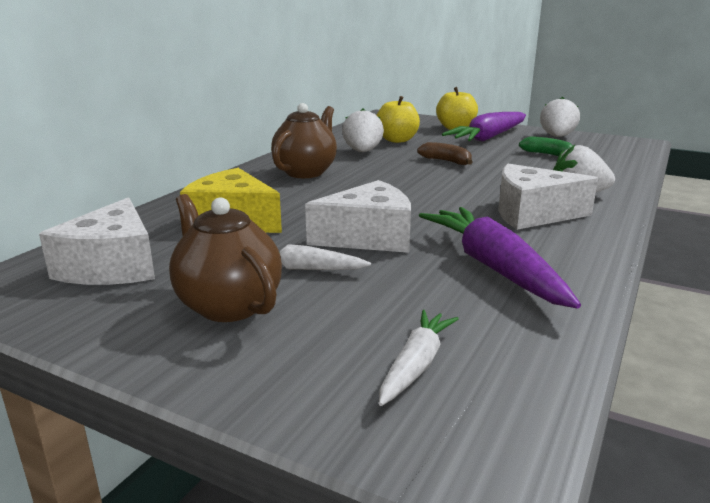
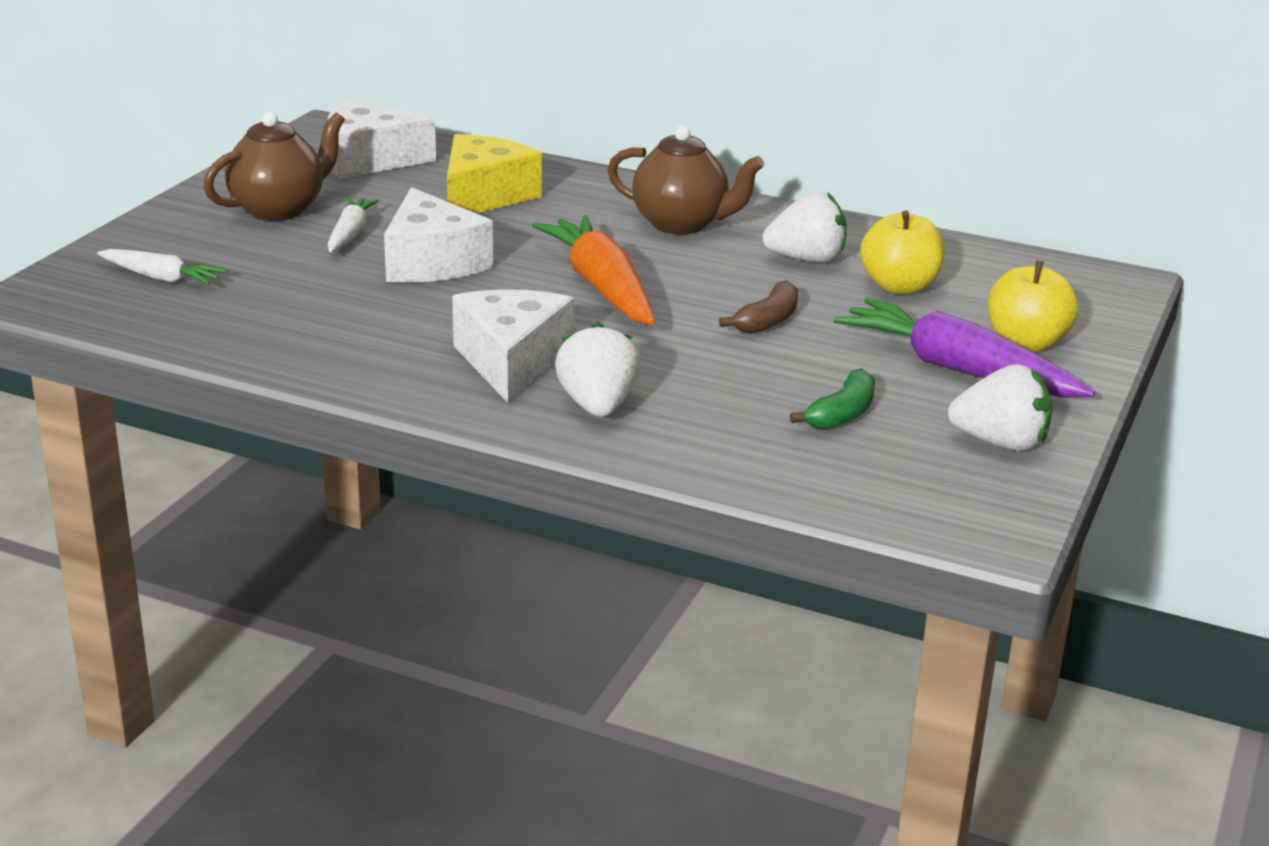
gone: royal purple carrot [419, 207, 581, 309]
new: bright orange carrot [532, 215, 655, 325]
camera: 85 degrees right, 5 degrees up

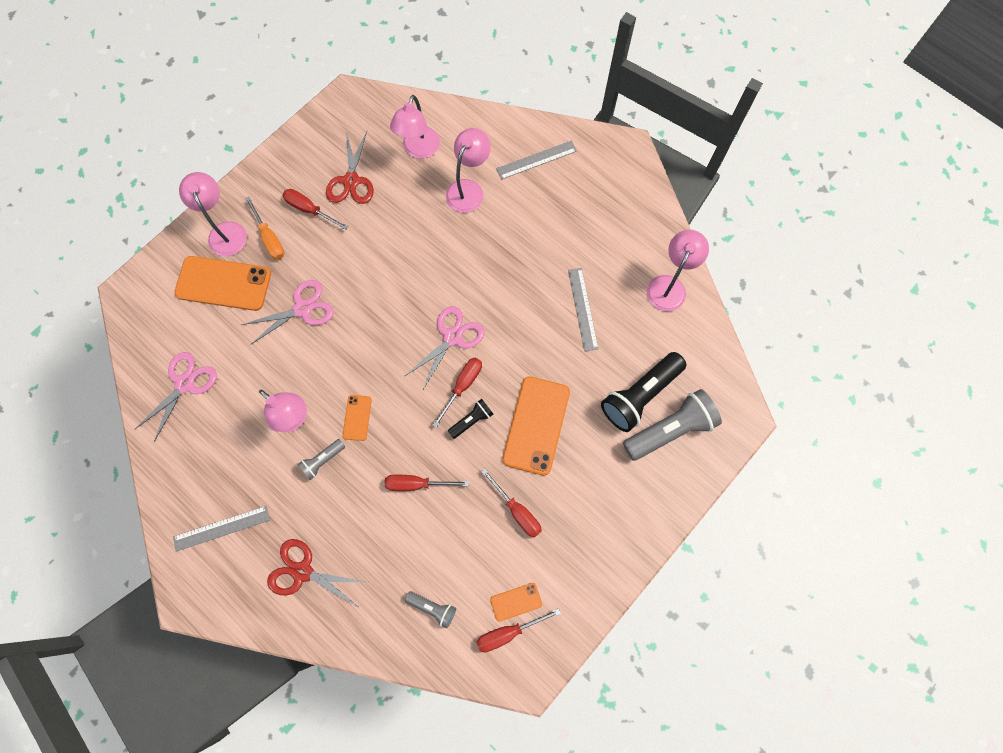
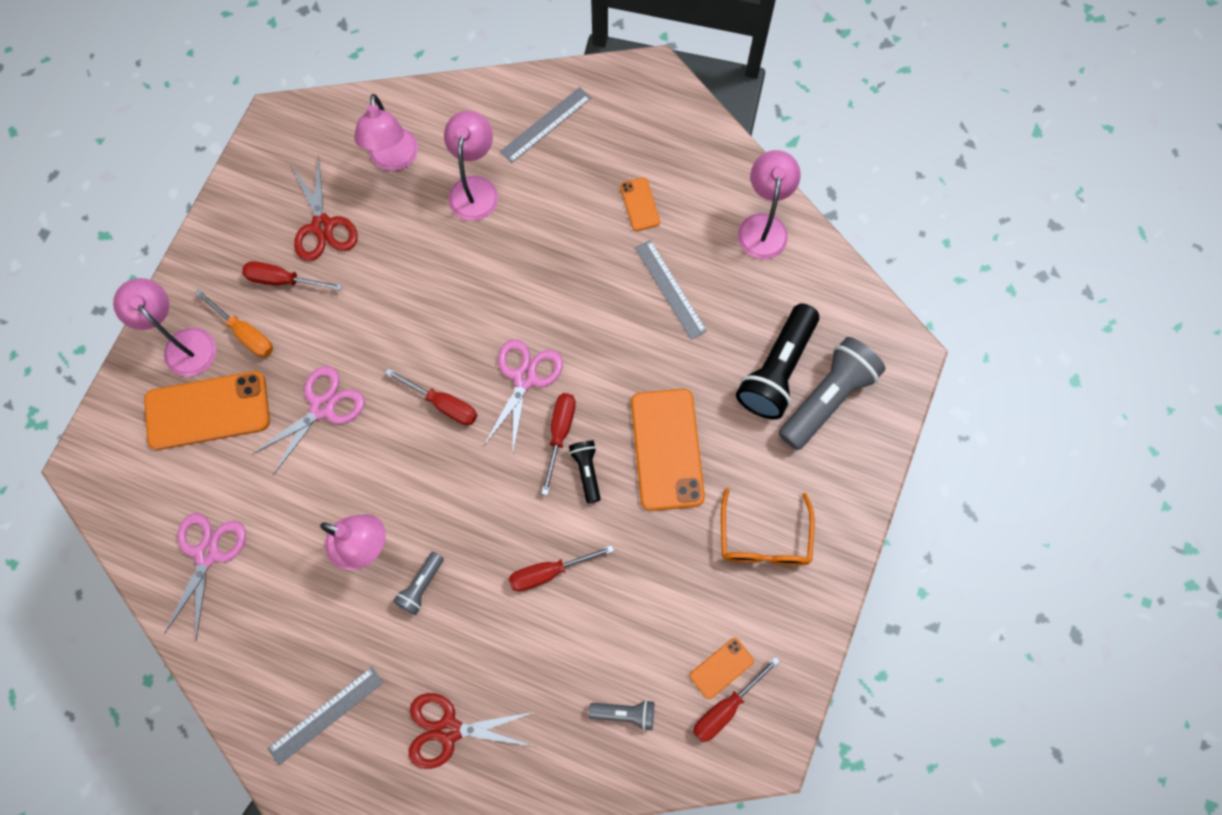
new: bright orange eyeglasses [721, 488, 815, 566]
shifted: bright orange phone [343, 395, 372, 441] to [620, 177, 660, 231]; crimson flat screwdriver [481, 469, 542, 538] to [385, 368, 477, 425]
rotated: jet-black pocket torch [448, 399, 493, 439] = [569, 440, 601, 503] 45 degrees counterclockwise
camera: 20 degrees left, 0 degrees up

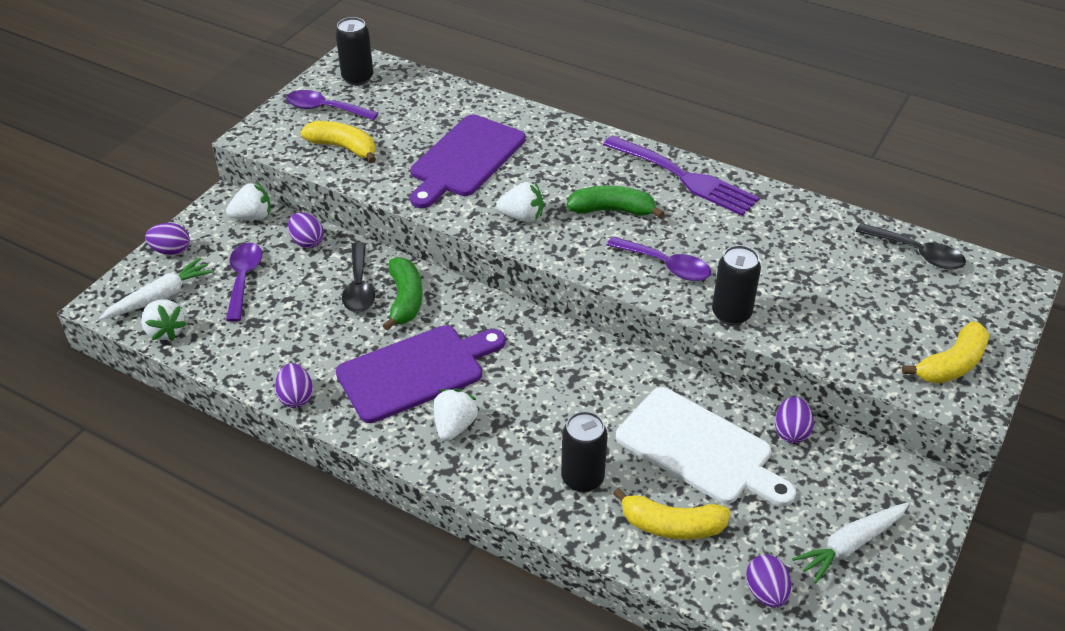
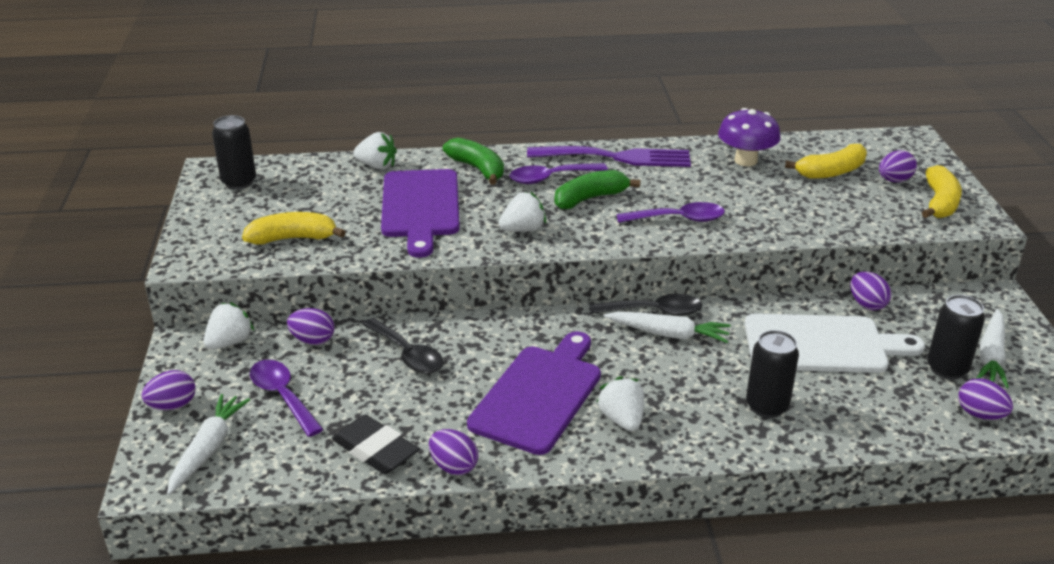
new: jet-black pencil eraser [332, 415, 419, 474]; snow-white carrot [604, 312, 731, 343]; royal purple mushroom [718, 108, 781, 166]; royal purple egg shape [879, 150, 917, 182]
shifted: snow-white strawberry [141, 300, 187, 341] to [353, 132, 397, 169]; royal purple tablespoon [286, 90, 378, 120] to [510, 163, 608, 184]; emerald banana fruit [382, 257, 423, 331] to [443, 137, 504, 185]; golden banana fruit [613, 488, 731, 540] to [785, 144, 867, 179]; jet-black tin [712, 245, 761, 326] to [927, 295, 985, 380]; jet-black tablespoon [856, 223, 966, 269] to [589, 294, 702, 316]
camera: 35 degrees left, 10 degrees down

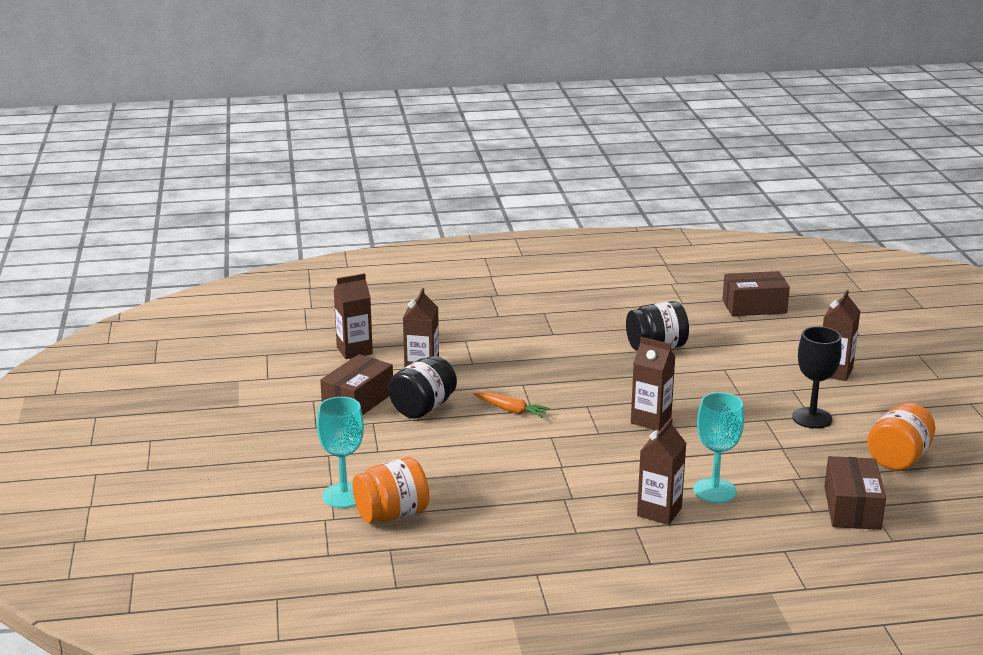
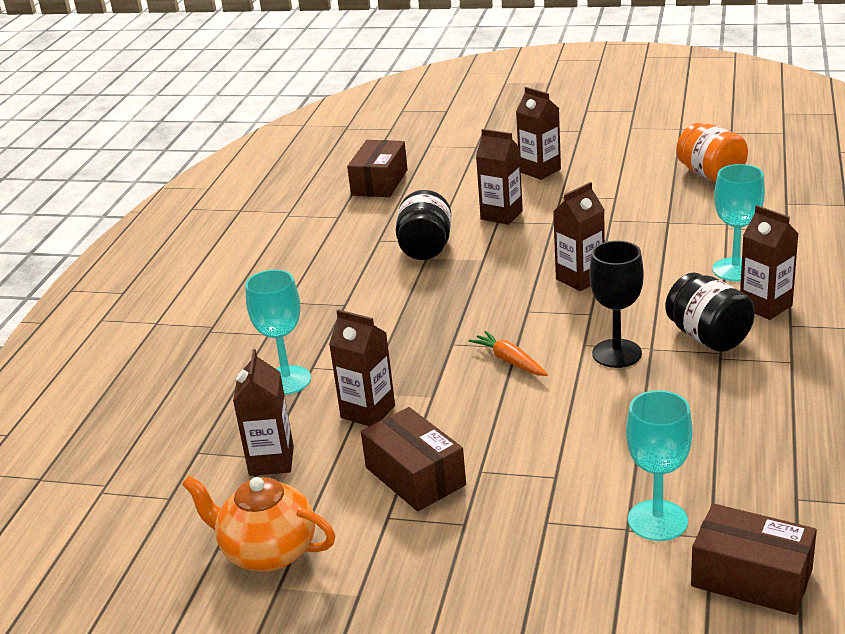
gone: bright orange jar [352, 457, 429, 523]
new: bright orange teapot [182, 476, 335, 572]; turquoise chalice [245, 270, 311, 395]; russet juice carton [476, 129, 523, 225]
shifted: jet-black jar [388, 356, 457, 419] to [665, 273, 755, 352]; jet-black chalice [792, 326, 842, 429] to [590, 241, 644, 368]; russet package [824, 456, 886, 530] to [691, 503, 817, 615]
rotated: bright orange carrot [474, 392, 550, 418] = [469, 331, 548, 376] 90 degrees counterclockwise
camera: 65 degrees left, 5 degrees up

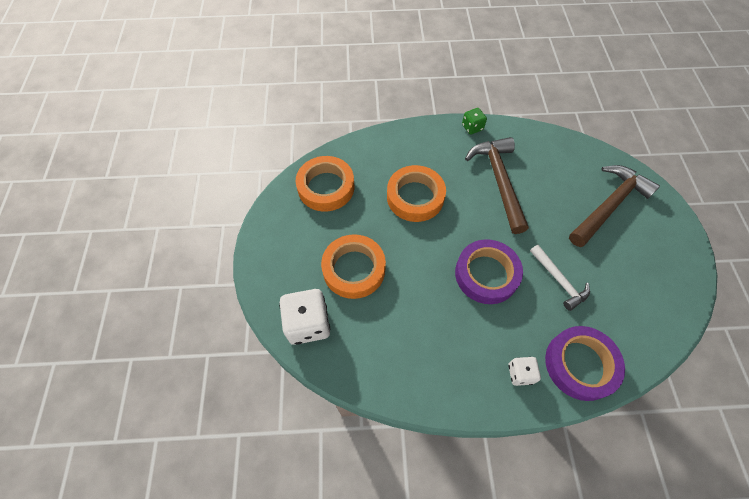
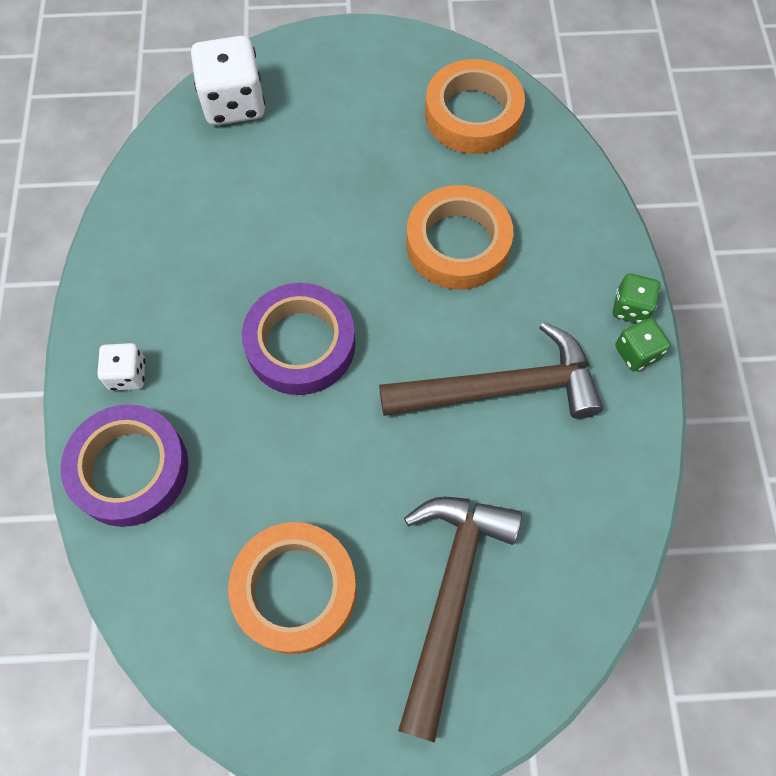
gone: snow-white hammer [530, 245, 590, 311]
new: emerald dice [613, 273, 661, 323]
shifted: bright orange roll of tape [321, 234, 386, 299] to [228, 522, 357, 654]
rotated: russet hammer [569, 165, 660, 247] = [398, 497, 522, 742] 120 degrees counterclockwise
camera: 90 degrees right, 5 degrees up

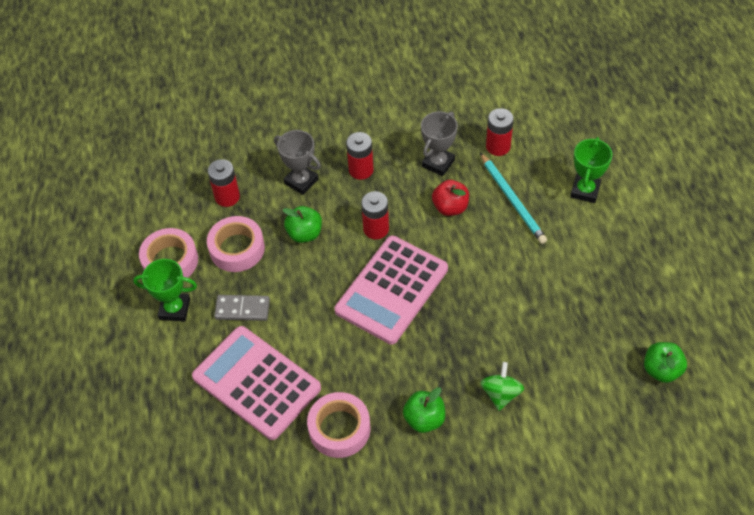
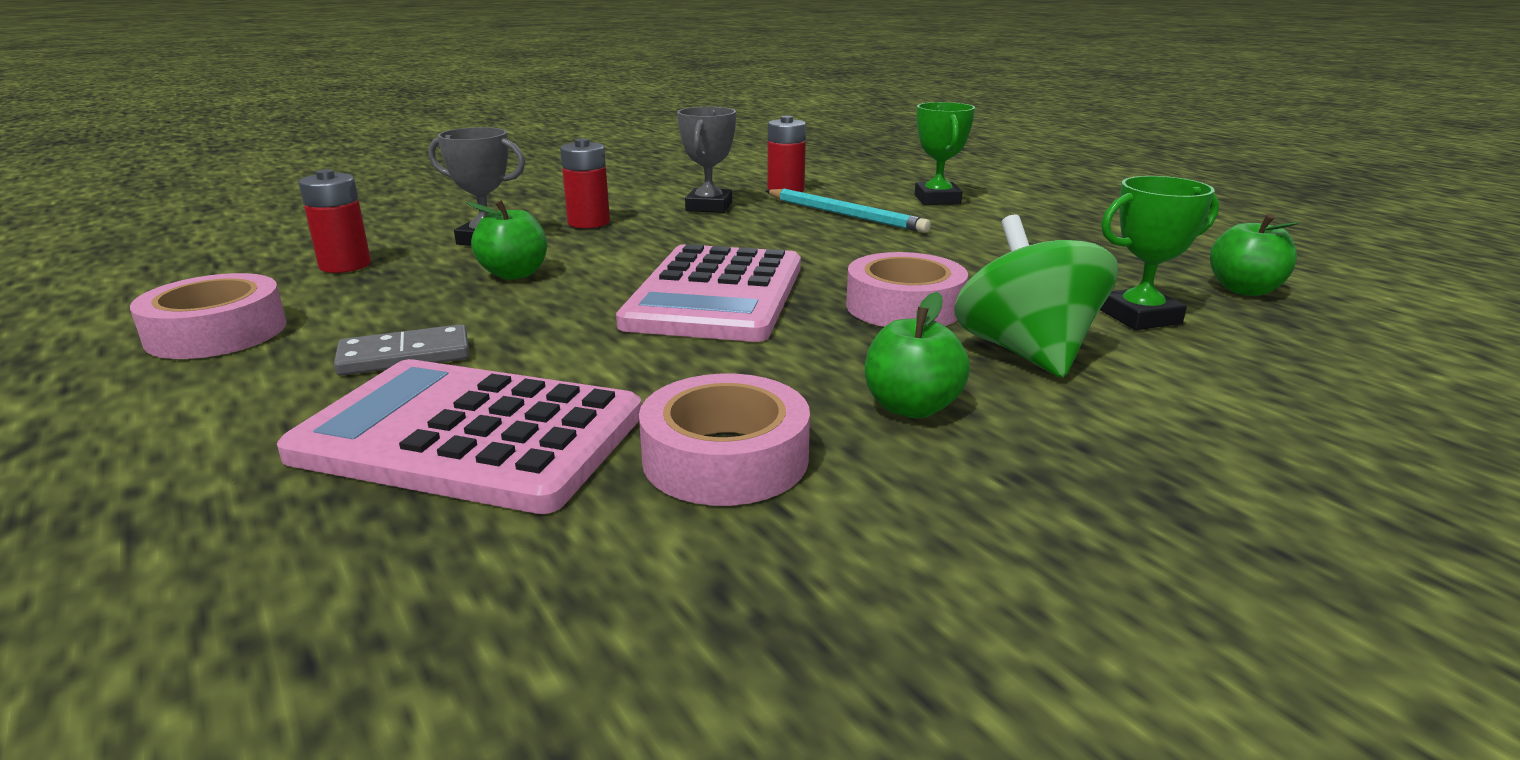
gone: crimson AA battery [361, 191, 389, 239]; crimson toy apple [432, 180, 469, 216]
shifted: emerald award cup [133, 259, 197, 321] to [1100, 176, 1219, 330]; rose-pink roll of tape [207, 216, 265, 272] to [846, 252, 968, 327]
scaled: emerald spinning top [480, 362, 524, 411] = [954, 215, 1118, 378] x1.67
camera: 25 degrees left, 30 degrees down

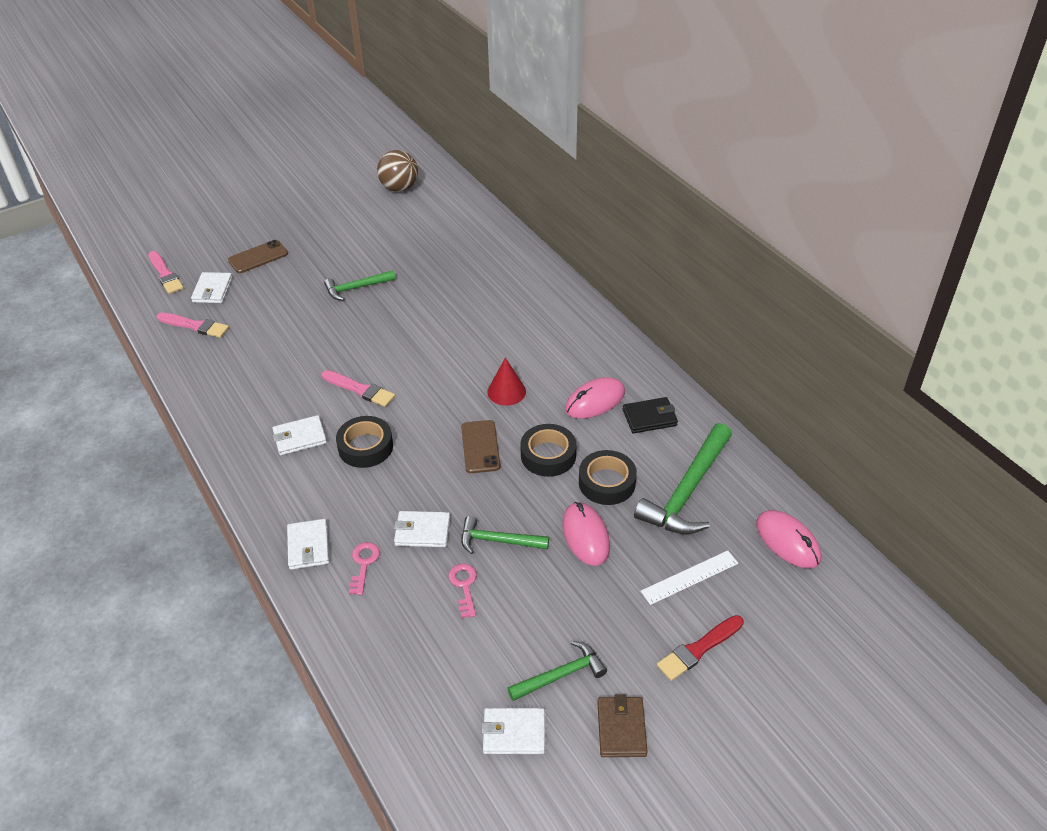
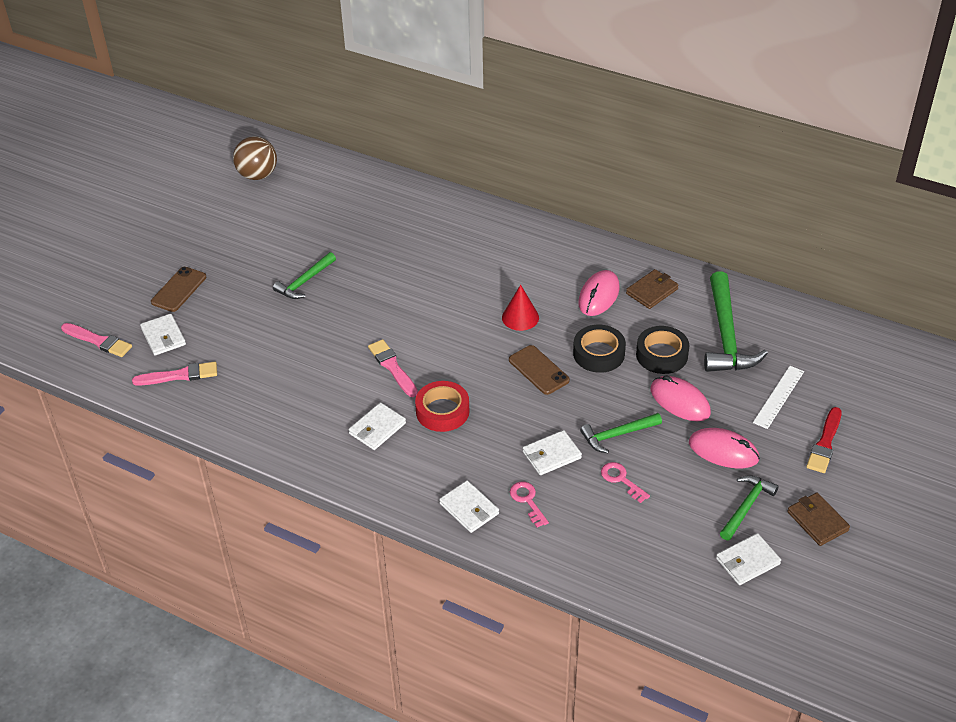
shifted: rose-pink mouse [756, 510, 821, 568] to [689, 428, 760, 468]
repainted: jet-black roll of tape [336, 416, 393, 468] to crimson roll of tape [415, 381, 470, 432]; jet-black card wallet [623, 397, 678, 433] to russet card wallet [626, 269, 679, 309]
rotated: rose-pink paint brush [321, 370, 395, 407] = [368, 339, 418, 397] 120 degrees counterclockwise
camera: 30 degrees left, 0 degrees up

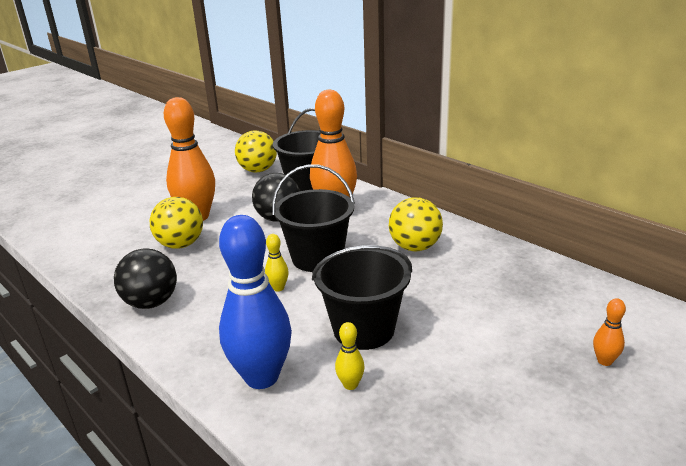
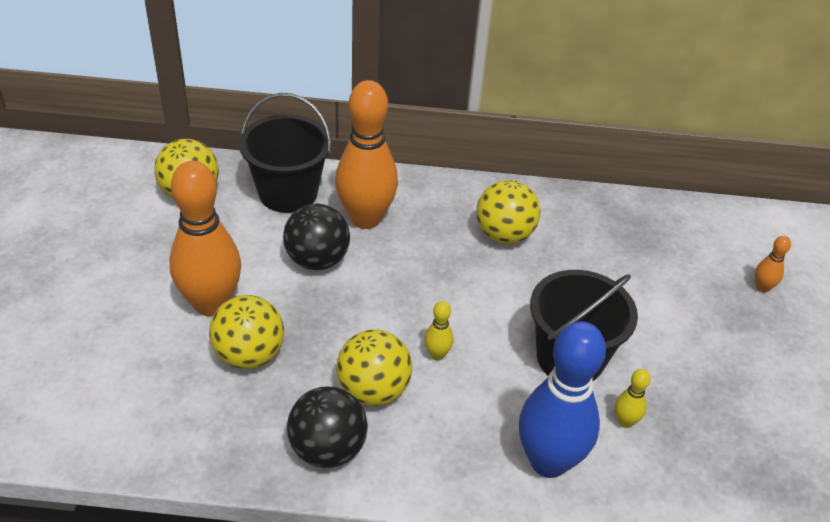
gone: jet-black bucket [272, 164, 355, 272]
new: golden ball [336, 330, 412, 406]
camera: 45 degrees left, 15 degrees up

